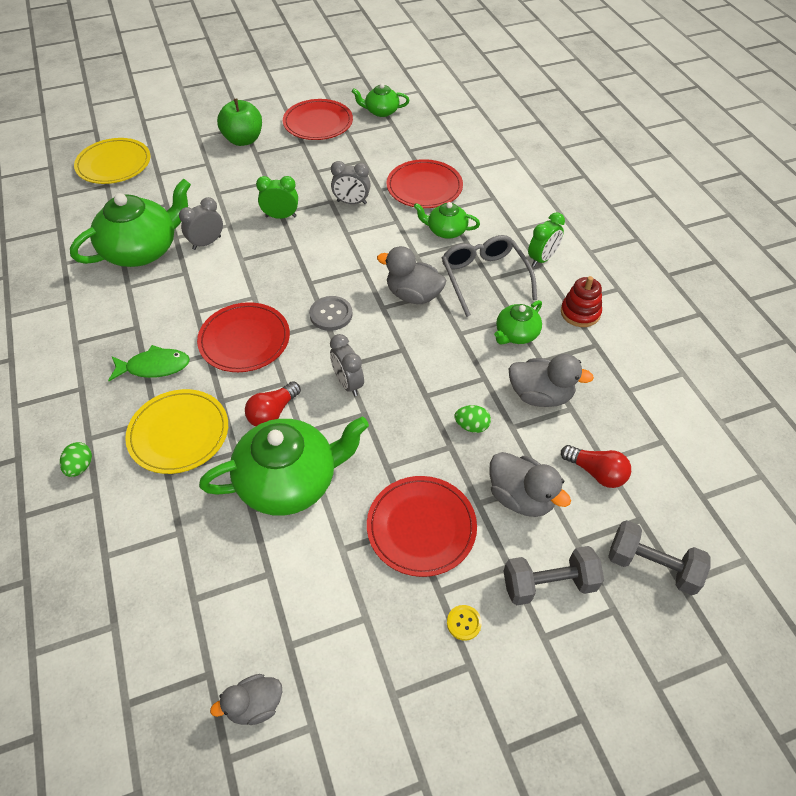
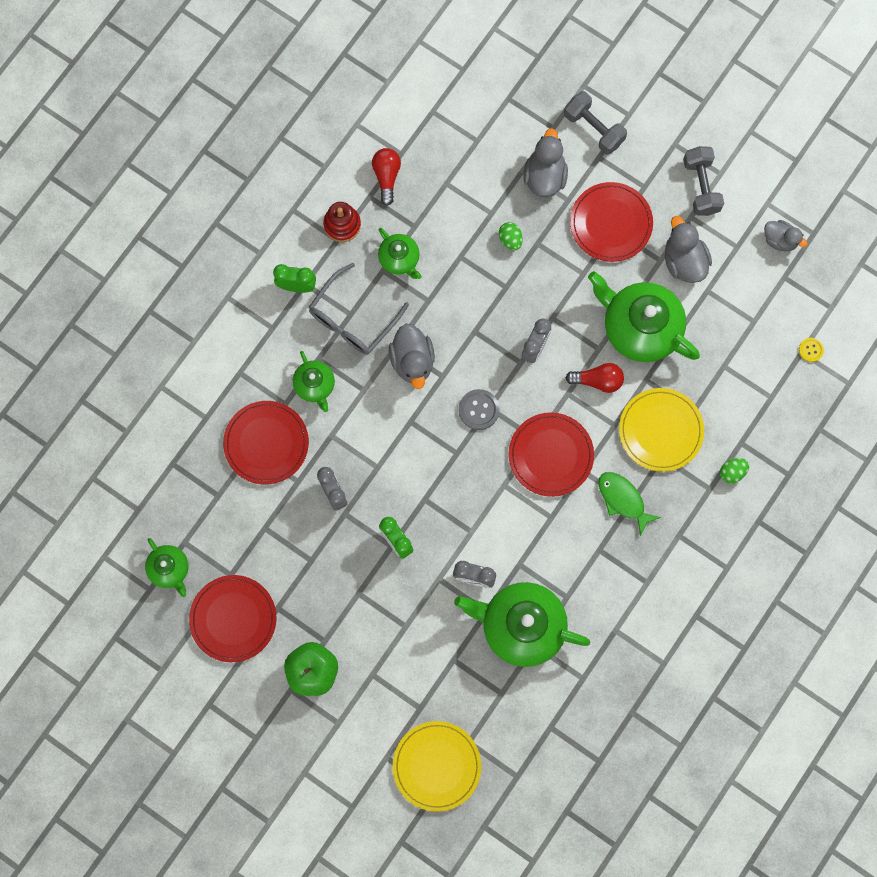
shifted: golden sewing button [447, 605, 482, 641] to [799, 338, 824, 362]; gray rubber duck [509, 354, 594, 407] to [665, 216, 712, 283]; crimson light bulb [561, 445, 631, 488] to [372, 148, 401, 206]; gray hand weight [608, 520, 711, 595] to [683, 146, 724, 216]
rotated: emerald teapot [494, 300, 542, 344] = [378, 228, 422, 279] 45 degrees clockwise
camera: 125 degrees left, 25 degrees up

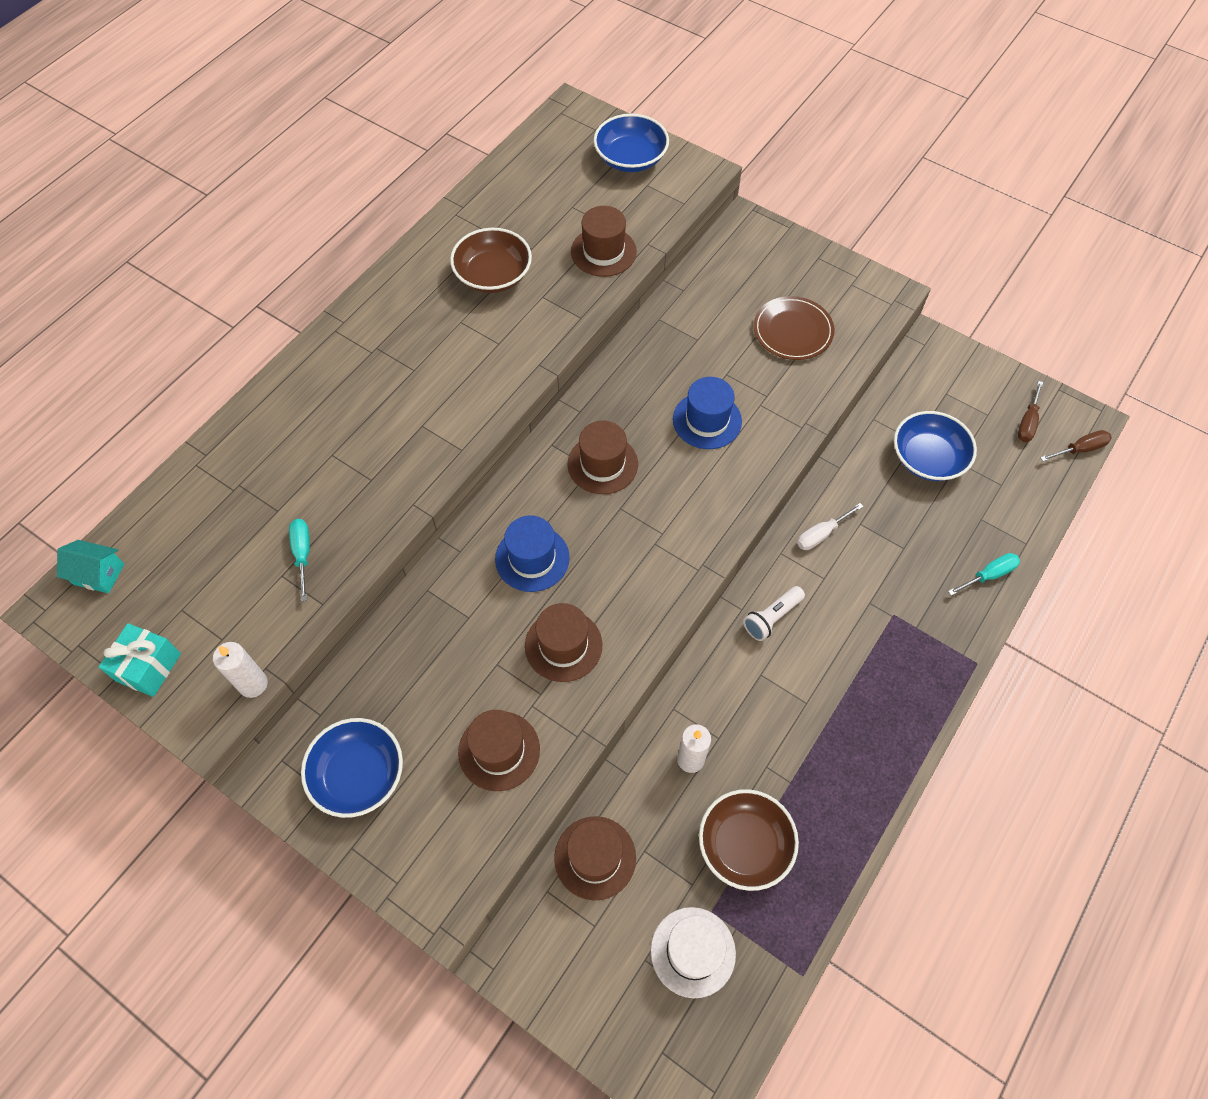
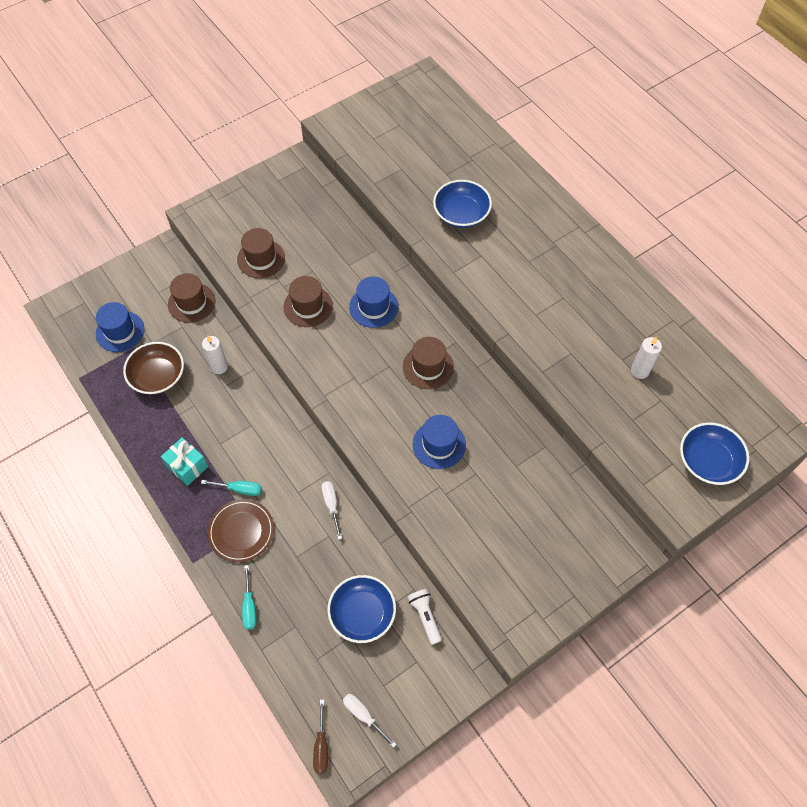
gone: turquoise toy house [57, 540, 124, 593]; russet serving bowl [450, 228, 532, 293]; russet hat [571, 206, 637, 277]
shifted: turquoise wrapped gift [99, 623, 181, 697] to [161, 438, 208, 486]; snow-white candle [213, 642, 268, 698] to [631, 337, 662, 379]; turquoise flat screwdriver [289, 519, 310, 601] to [201, 480, 262, 496]; blue serving bowl [301, 718, 403, 818] to [433, 180, 492, 228]; snow-white pocket torch [743, 586, 805, 641] to [408, 589, 442, 645]; russet plate [754, 296, 834, 360] to [208, 499, 274, 562]
repainted: snow-white hat [651, 907, 736, 998] to blue hat [96, 302, 144, 352]; russet flat screwdriver [1018, 381, 1043, 442] to snow-white flat screwdriver [343, 694, 397, 748]
camera: 110 degrees right, 0 degrees up

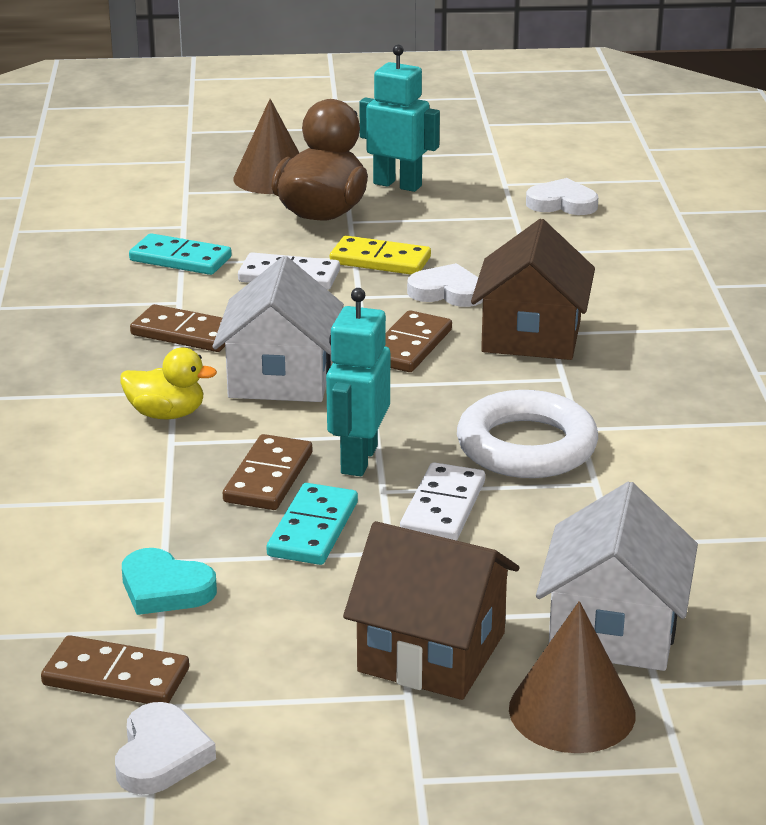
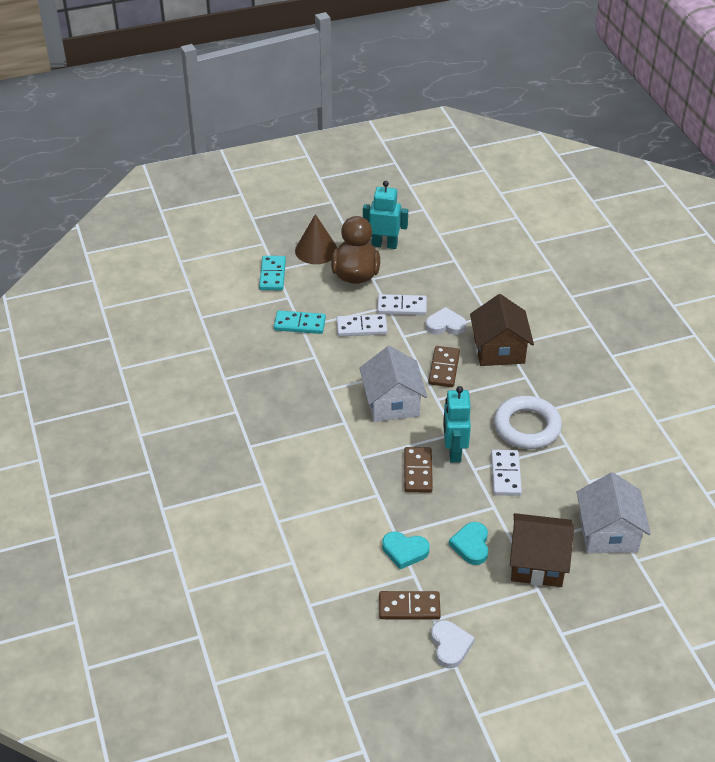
gone: golden rubber duck [120, 348, 217, 419]; russet domino tile [130, 304, 225, 352]; russet cone [509, 601, 636, 753]; snow-white heart [526, 178, 598, 215]
new: turquoise heart [449, 522, 488, 565]
shifted: turquoise domino tile [267, 483, 358, 565] to [259, 256, 286, 290]
repainted: golden domino tile [330, 236, 431, 275] to snow-white domino tile [377, 294, 427, 315]
camera: 15 degrees left, 15 degrees up

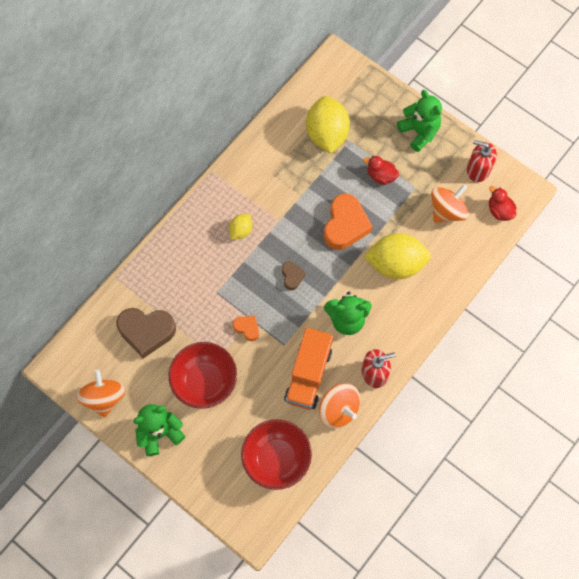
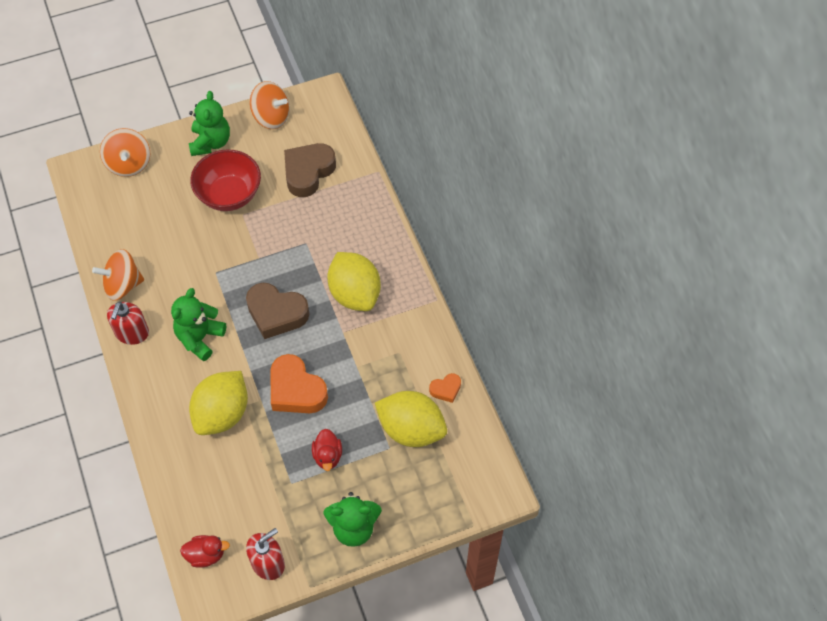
gone: crimson serving bowl [241, 419, 312, 490]; bright orange toy truck [284, 328, 333, 410]
shifted: bright orange heart [233, 316, 259, 341] to [429, 373, 461, 403]; bright orange spinning top [431, 184, 469, 223] to [100, 128, 150, 177]
rotated: crimson rubber duck [363, 156, 399, 185] = [312, 429, 342, 471] 120 degrees clockwise
scaled: golden citrus fruit [229, 214, 252, 240] = [327, 252, 381, 311] x2.03; russet heart [282, 262, 306, 290] = [246, 283, 309, 339] x2.01
camera: 120 degrees right, 10 degrees down

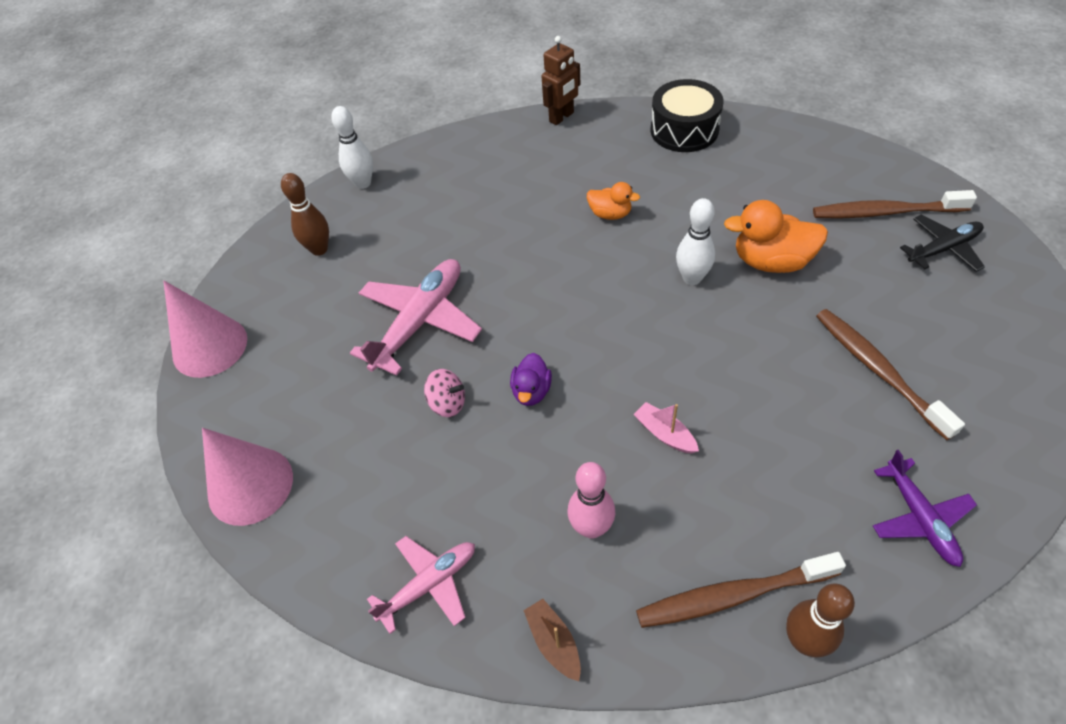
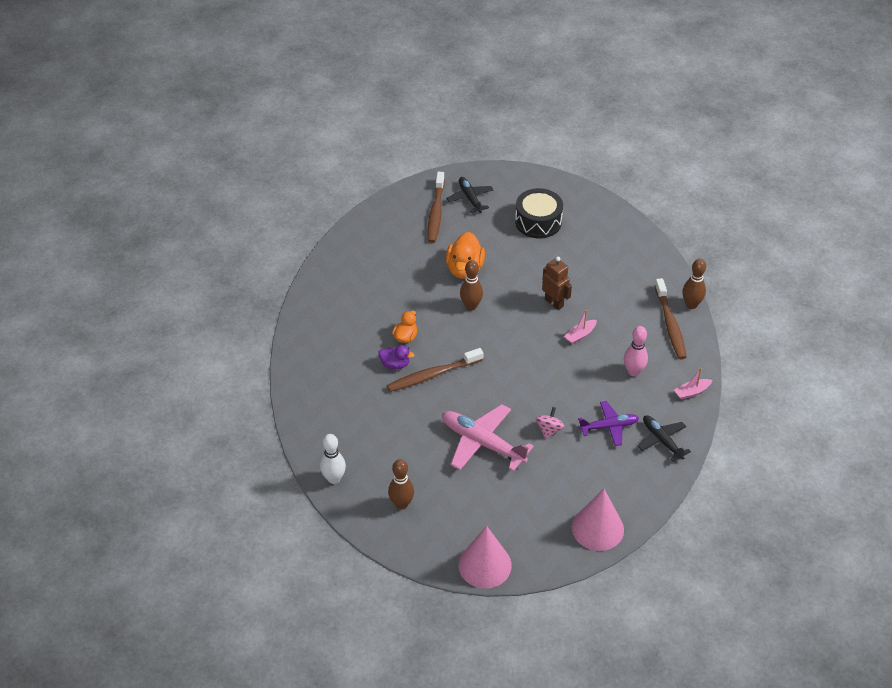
shifted: royal purple rubber duck [510, 353, 552, 406] to [378, 345, 415, 369]; russet toy robot [541, 36, 580, 125] to [542, 257, 572, 310]; jet-black snare drum [650, 79, 724, 152] to [515, 188, 563, 239]; russet tooth brush [816, 309, 965, 440] to [387, 348, 483, 392]; royal purple plane [873, 450, 977, 567] to [578, 401, 639, 446]
repainted: rose-pink plane [367, 536, 475, 634] to jet-black plane [638, 415, 691, 462]; russet toy boat [523, 599, 581, 681] to rose-pink toy boat [674, 368, 713, 400]; snow-white bowling pin [676, 198, 715, 285] to russet bowling pin [460, 260, 483, 310]
camera: 90 degrees left, 5 degrees down

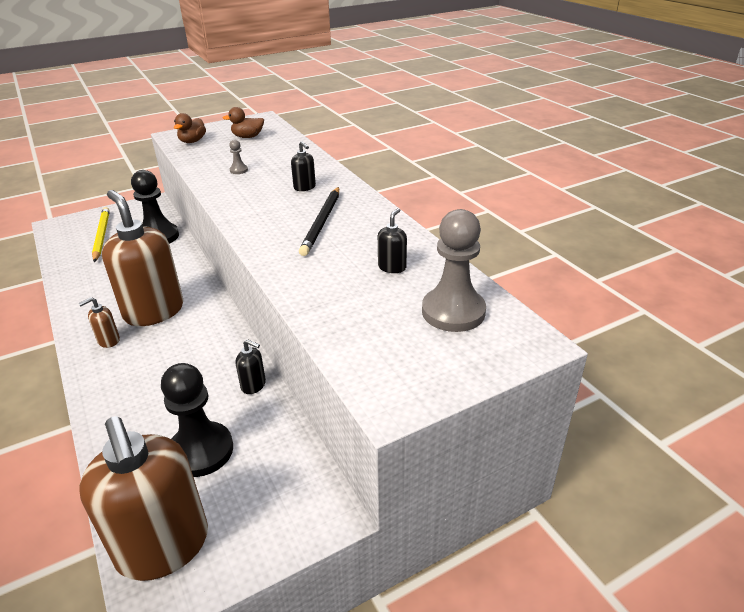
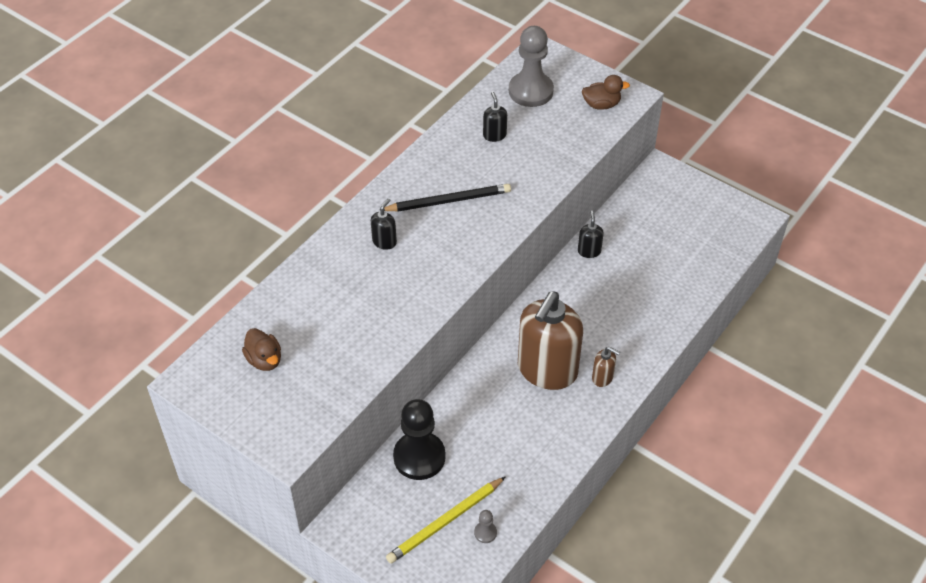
gone: russet soap pump [79, 416, 208, 581]; jet-black game pawn [161, 363, 233, 477]
shifted: russet rubber duck [174, 113, 206, 143] to [582, 75, 630, 110]; gray game pawn [229, 140, 248, 174] to [474, 510, 497, 543]
rotated: jet-black soap pump [378, 208, 407, 273] = [483, 92, 507, 142] 75 degrees clockwise
camera: 115 degrees left, 15 degrees up

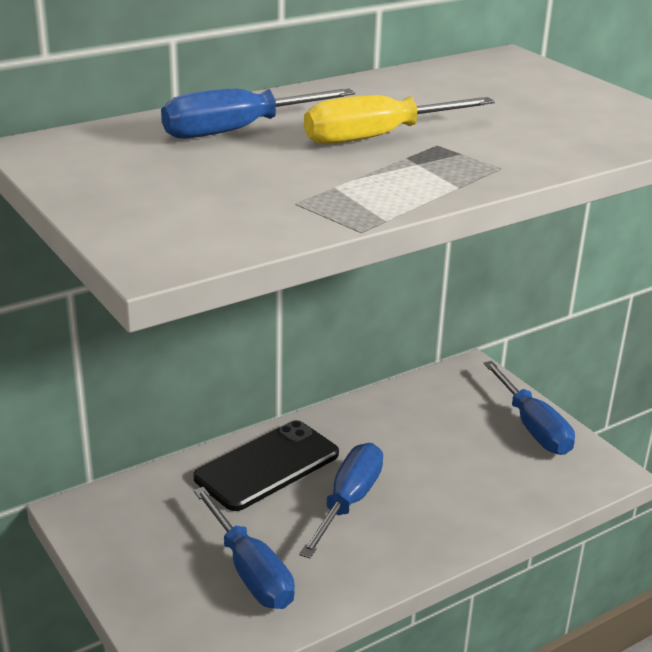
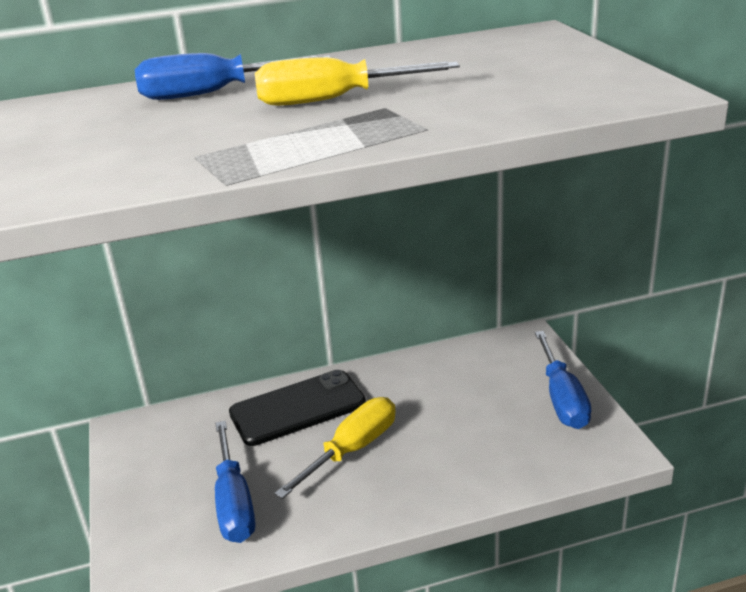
repainted: blue flat screwdriver [299, 443, 383, 558] to golden flat screwdriver [274, 397, 396, 499]
camera: 20 degrees right, 0 degrees up

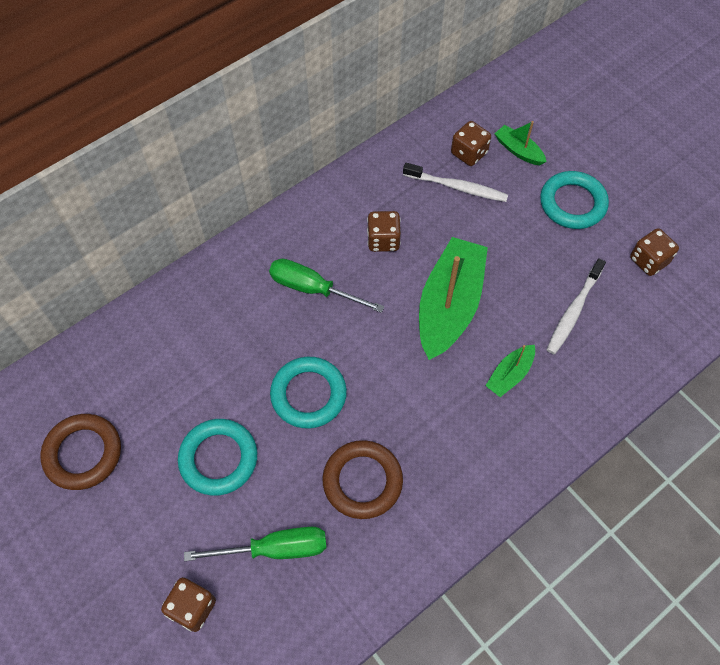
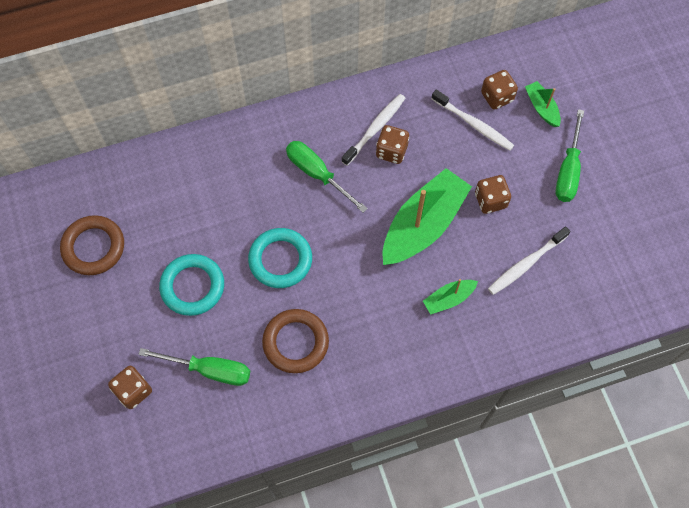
new: snow-white tooth brush [341, 94, 405, 166]
shifted: russet dice [630, 228, 679, 276] to [475, 175, 511, 214]
swapped: turquoise torus [540, 171, 609, 229] to emerald flat screwdriver [555, 109, 584, 202]
camera: 20 degrees right, 5 degrees up

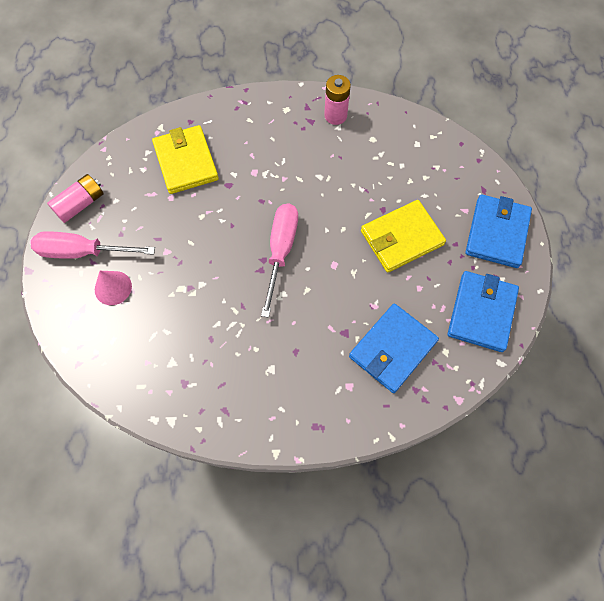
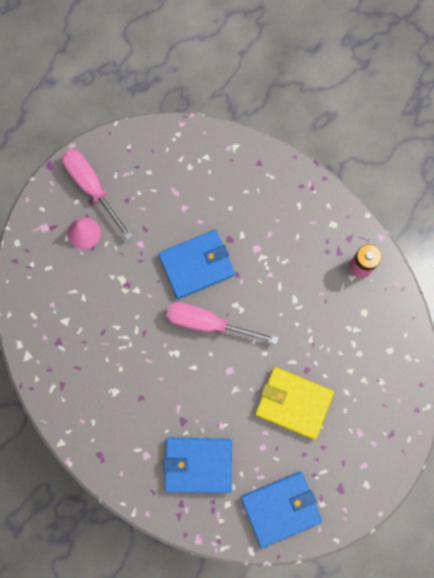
gone: rose-pink AA battery [47, 174, 104, 223]; golden card wallet [152, 125, 219, 194]
shifted: blue card wallet [465, 194, 532, 268] to [158, 230, 235, 299]
rotated: rose-pink flat screwdriver [261, 204, 298, 318] = [166, 302, 279, 344] 135 degrees counterclockwise
camera: 50 degrees right, 10 degrees up

